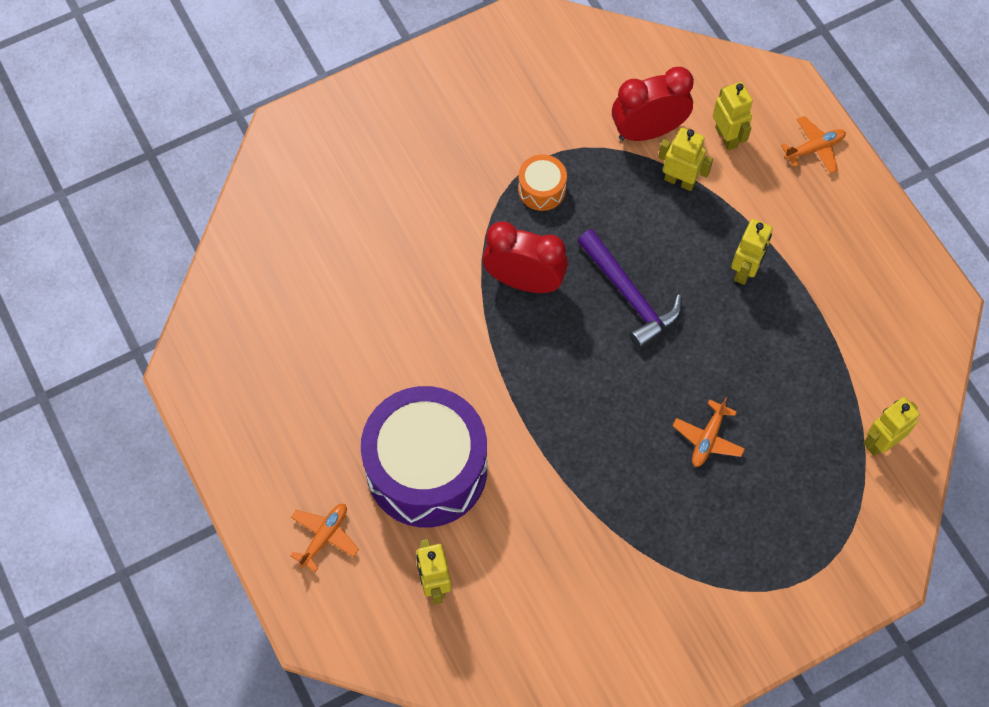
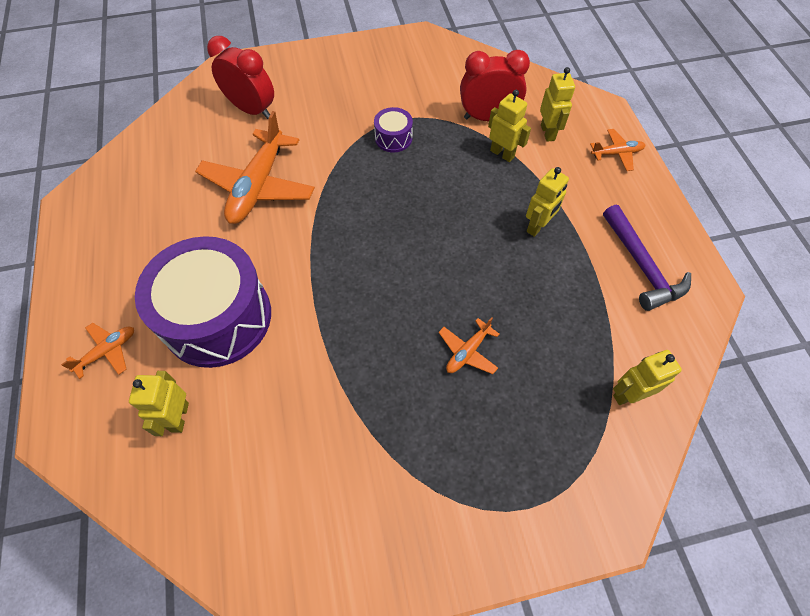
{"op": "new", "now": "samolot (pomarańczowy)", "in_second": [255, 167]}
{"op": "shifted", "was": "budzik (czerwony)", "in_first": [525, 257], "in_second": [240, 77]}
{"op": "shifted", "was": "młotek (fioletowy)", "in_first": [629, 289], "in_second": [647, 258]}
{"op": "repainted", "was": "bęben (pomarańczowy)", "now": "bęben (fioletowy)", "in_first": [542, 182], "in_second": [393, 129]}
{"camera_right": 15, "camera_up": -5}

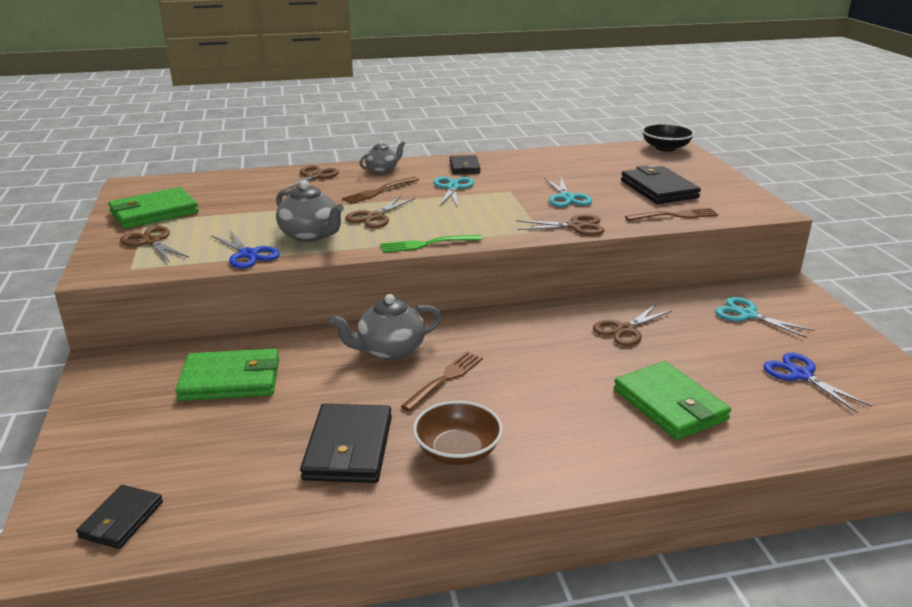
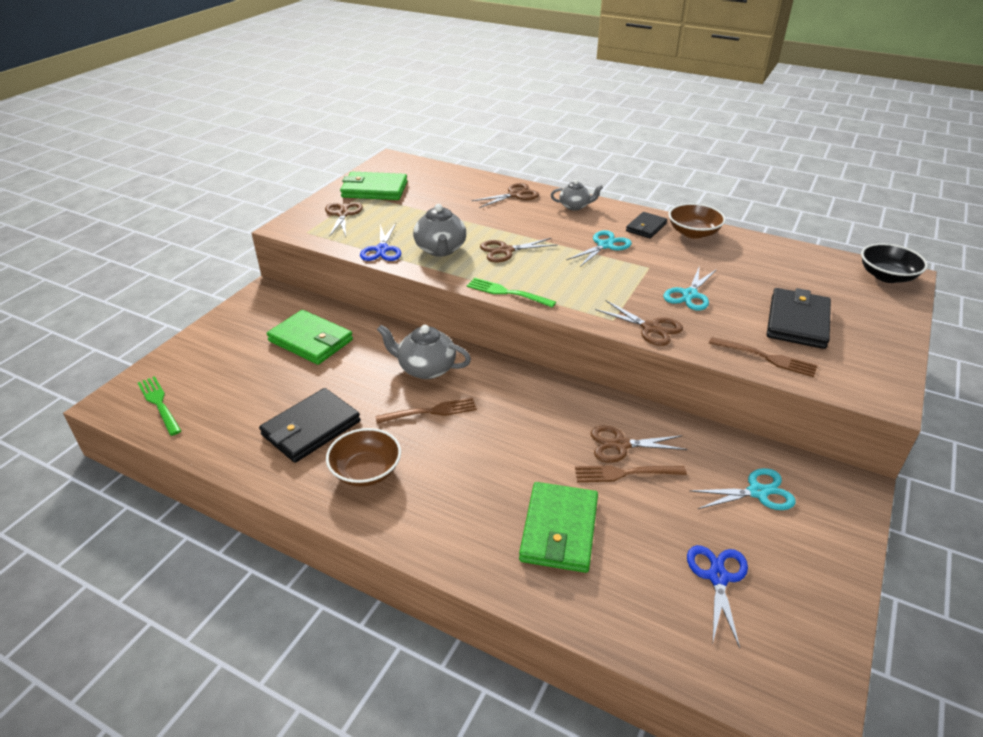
{"op": "new", "now": "miska (brązowy)", "in_second": [697, 221]}
{"op": "shifted", "was": "widelec (brązowy)", "in_first": [380, 190], "in_second": [631, 473]}
{"op": "swapped", "was": "portfel (czarny)", "now": "widelec (zielony)", "in_first": [119, 517], "in_second": [159, 406]}
{"op": "rotated", "was": "nożyczki (turkusowy)", "in_first": [764, 317], "in_second": [743, 489], "clockwise": 90}
{"camera_right": 40, "camera_up": 10}

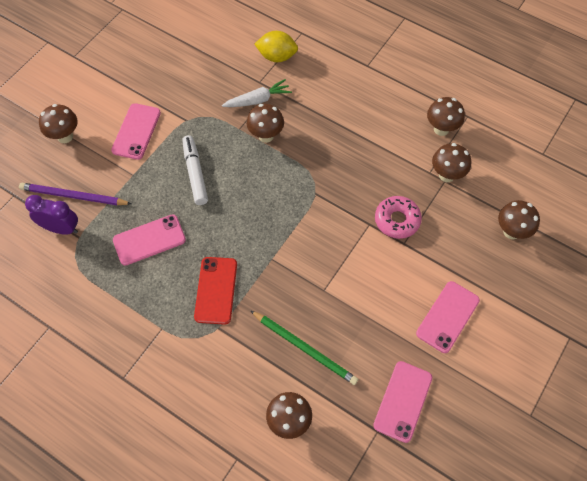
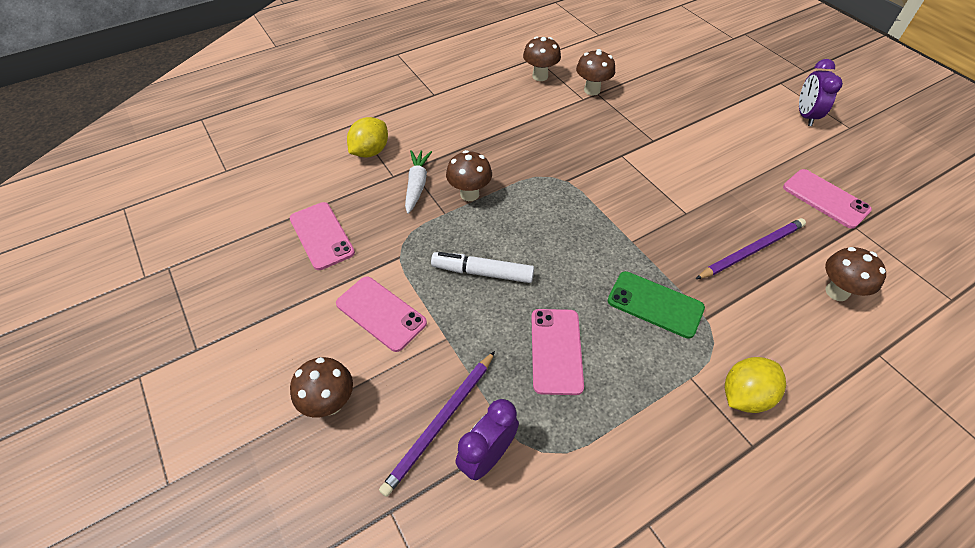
{"op": "gone", "was": "donut (różowy)", "in_first": [398, 217]}
{"op": "gone", "was": "grzyb (brązowy)", "in_first": [519, 219]}
{"op": "new", "now": "cytryna (żółty)", "in_second": [755, 385]}
{"op": "new", "now": "budzik (fioletowy)", "in_second": [821, 92]}
{"op": "shifted", "was": "telefon (różowy)", "in_first": [448, 317], "in_second": [322, 236]}
{"op": "repainted", "was": "telefon (czerwony)", "now": "telefon (zielony)", "in_first": [215, 291], "in_second": [656, 305]}
{"op": "repainted", "was": "ołówek (zielony)", "now": "ołówek (fioletowy)", "in_first": [304, 348], "in_second": [751, 248]}
{"camera_right": -65, "camera_up": -10}

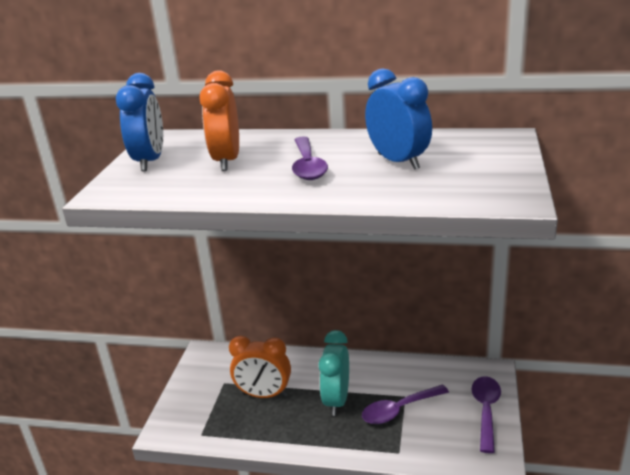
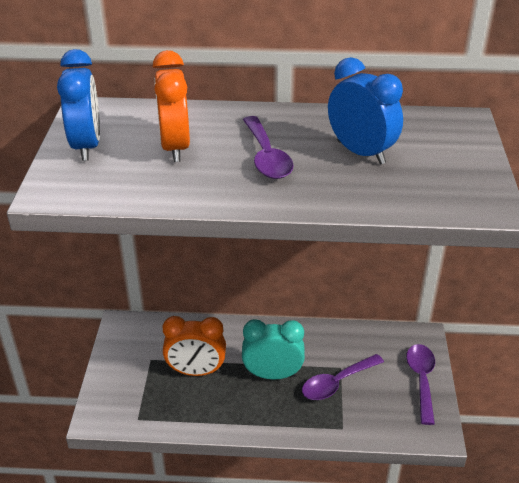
{"op": "rotated", "was": "budzik (turkusowy)", "in_first": [333, 373], "in_second": [273, 349], "clockwise": 90}
{"camera_right": -10, "camera_up": 10}

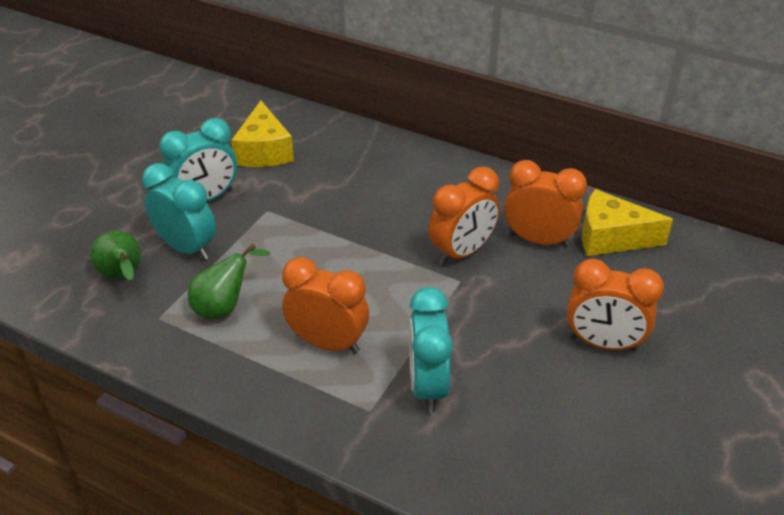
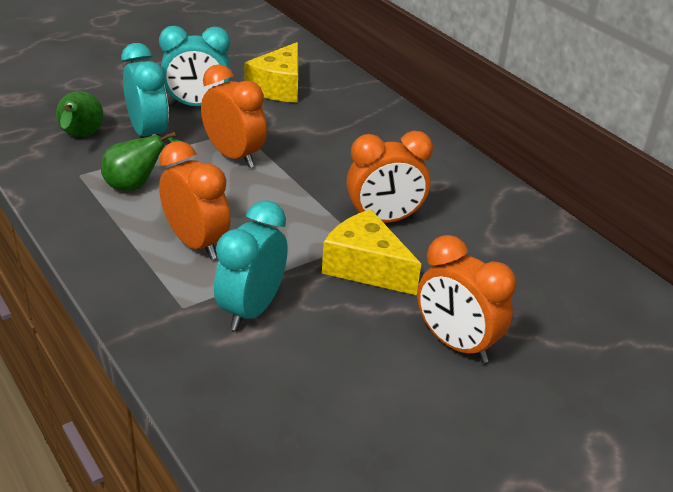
{"op": "shifted", "was": "budzik (pomarańczowy)", "in_first": [545, 203], "in_second": [234, 116]}
{"op": "shifted", "was": "ser (żółty)", "in_first": [627, 222], "in_second": [371, 252]}
{"camera_right": 25, "camera_up": -5}

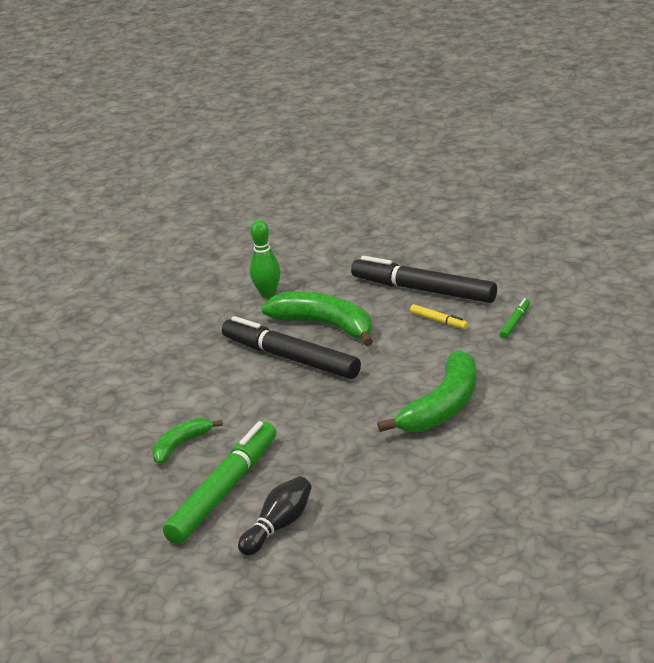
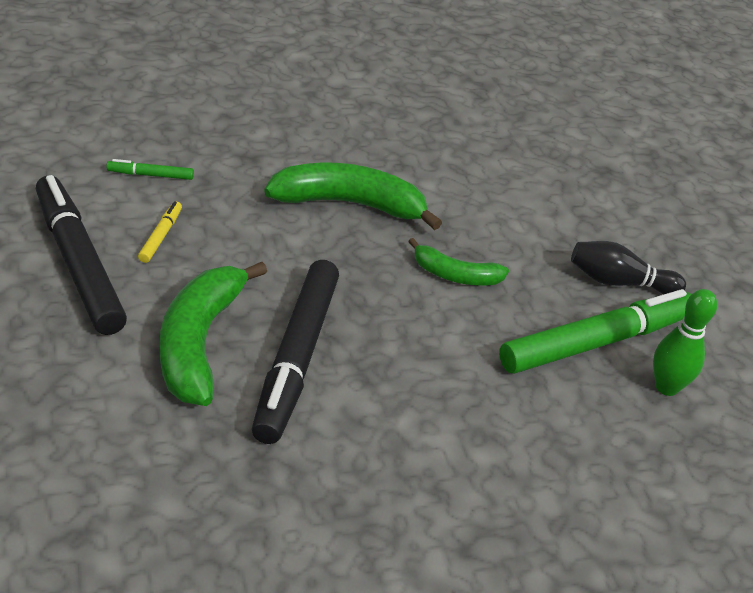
{"op": "shifted", "was": "banan (zielony)", "in_first": [187, 441], "in_second": [458, 262]}
{"op": "shifted", "was": "kręgiel (zielony)", "in_first": [265, 259], "in_second": [685, 342]}
{"op": "rotated", "was": "flamaster (zielony)", "in_first": [219, 482], "in_second": [595, 331], "clockwise": 150}
{"op": "rotated", "was": "flamaster (czarny)", "in_first": [424, 279], "in_second": [81, 255], "clockwise": 150}
{"camera_right": -125, "camera_up": 10}

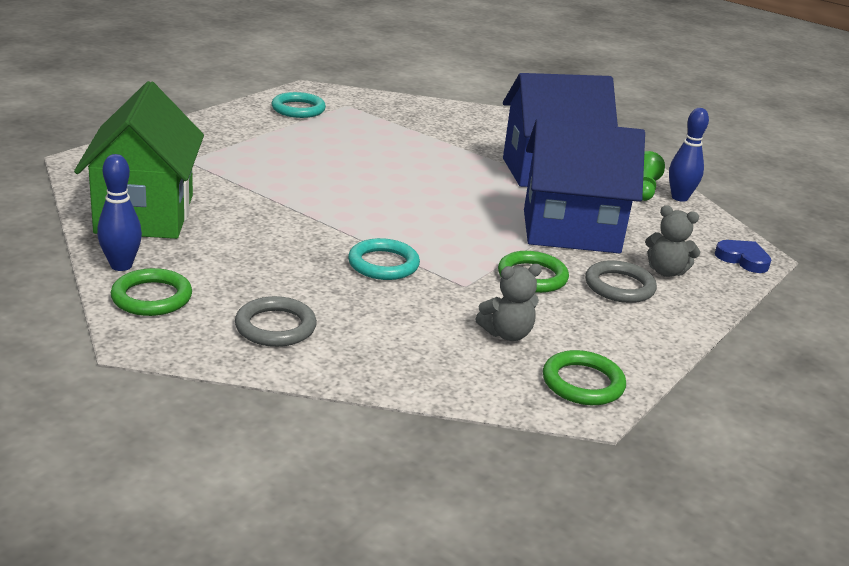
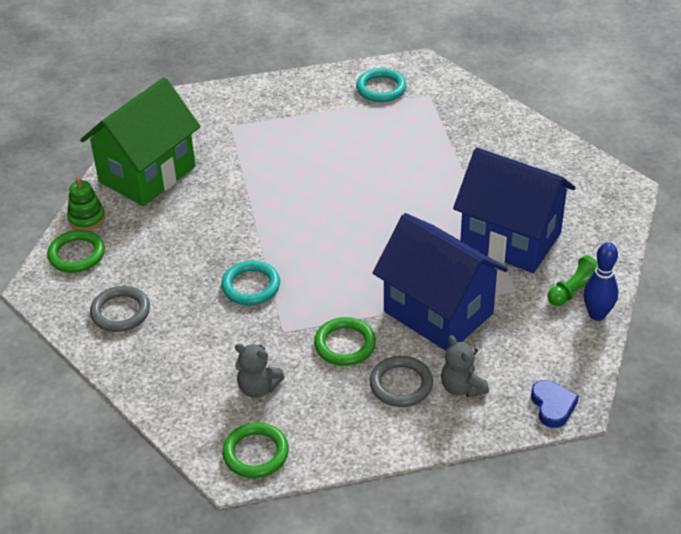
{"op": "swapped", "was": "kręgiel (niebieski)", "now": "zabawka nakładanka (zielony)", "in_first": [119, 212], "in_second": [86, 204]}
{"camera_right": 45, "camera_up": 15}

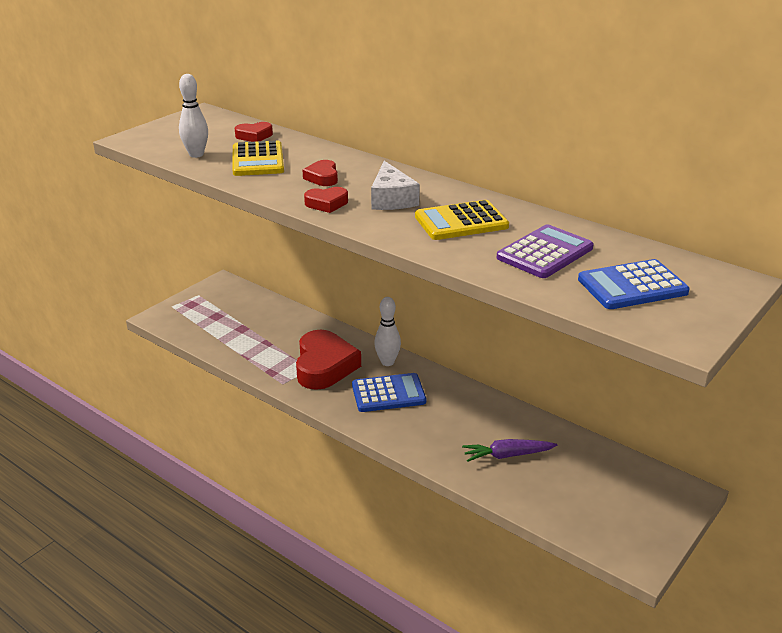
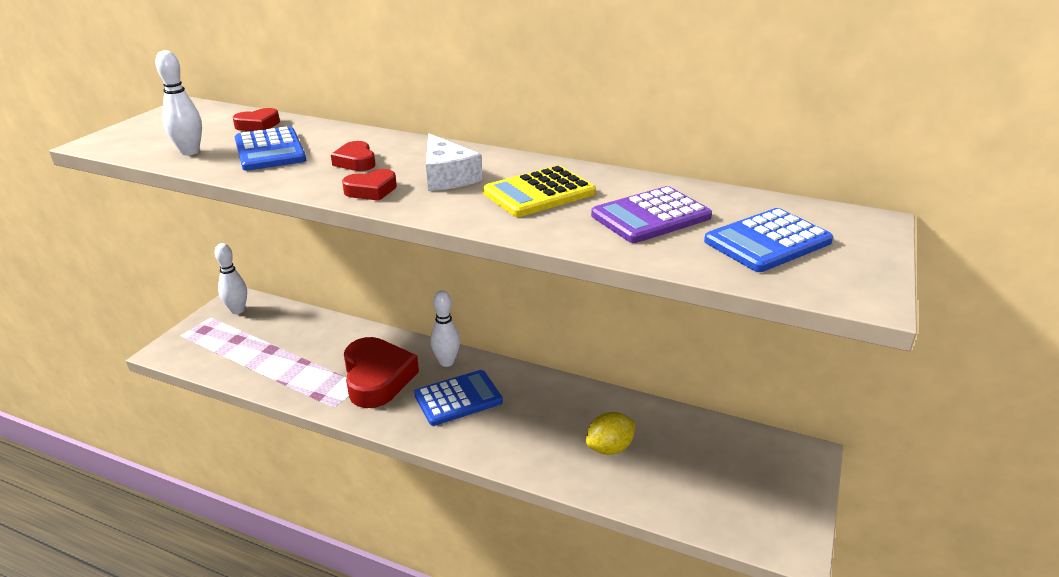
{"op": "new", "now": "kręgiel (biały)", "in_second": [231, 278]}
{"op": "swapped", "was": "marchewka (fioletowy)", "now": "cytryna (żółty)", "in_first": [509, 450], "in_second": [611, 433]}
{"op": "repainted", "was": "kalkulator (żółty)", "now": "kalkulator (niebieski)", "in_first": [258, 158], "in_second": [270, 149]}
{"op": "rotated", "was": "kalkulator (fioletowy)", "in_first": [545, 251], "in_second": [651, 214], "clockwise": -150}
{"camera_right": -15, "camera_up": 0}

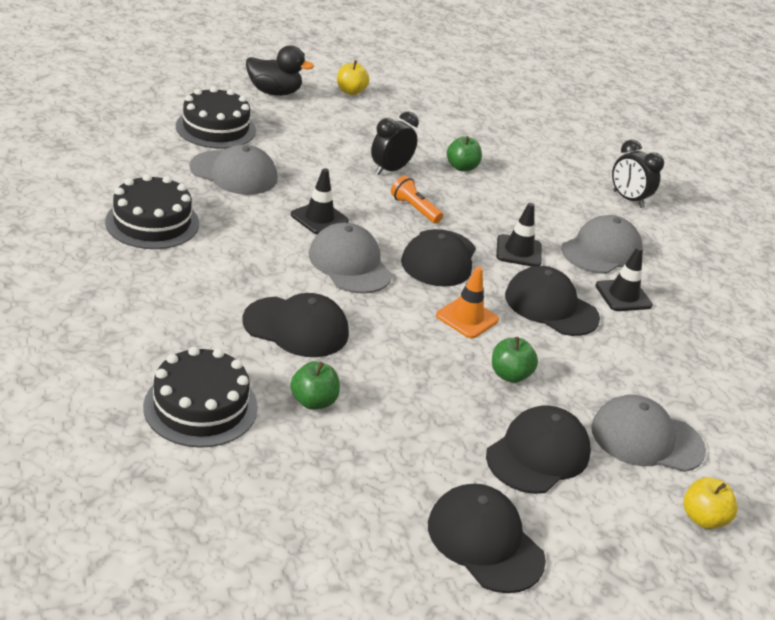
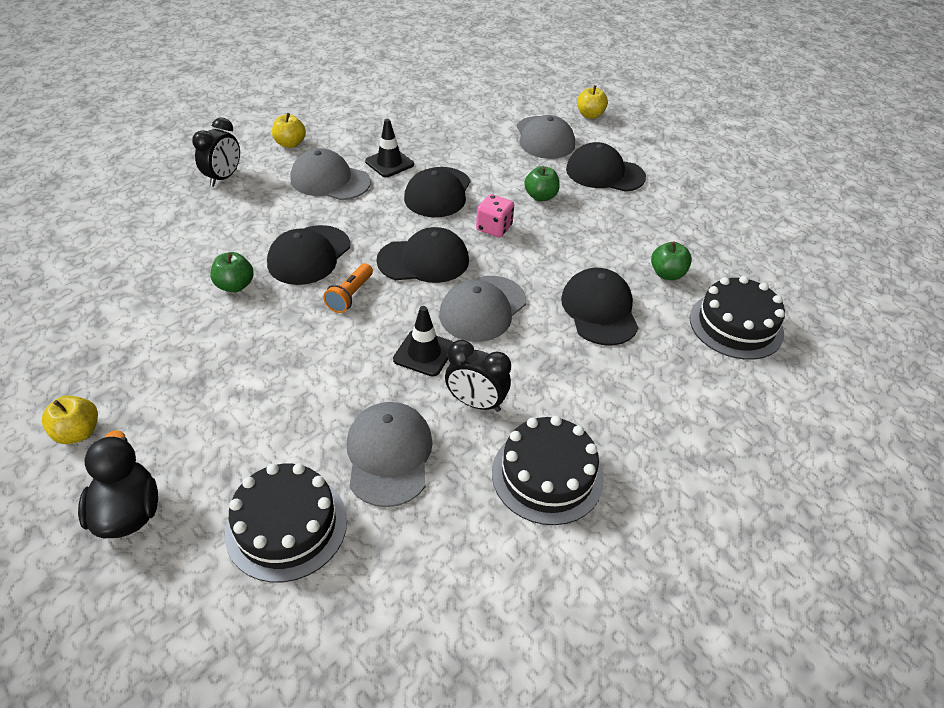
{"op": "gone", "was": "pachołek (czarny)", "in_first": [519, 235]}
{"op": "new", "now": "jabłko (żółty)", "in_second": [289, 130]}
{"op": "shifted", "was": "budzik (czarny)", "in_first": [395, 143], "in_second": [478, 376]}
{"op": "shifted", "was": "czapka (czarny)", "in_first": [487, 538], "in_second": [308, 255]}
{"op": "swapped", "was": "pachołek (pomarańczowy)", "now": "kostka do gry (różowy)", "in_first": [467, 302], "in_second": [495, 216]}
{"camera_right": -110, "camera_up": 10}

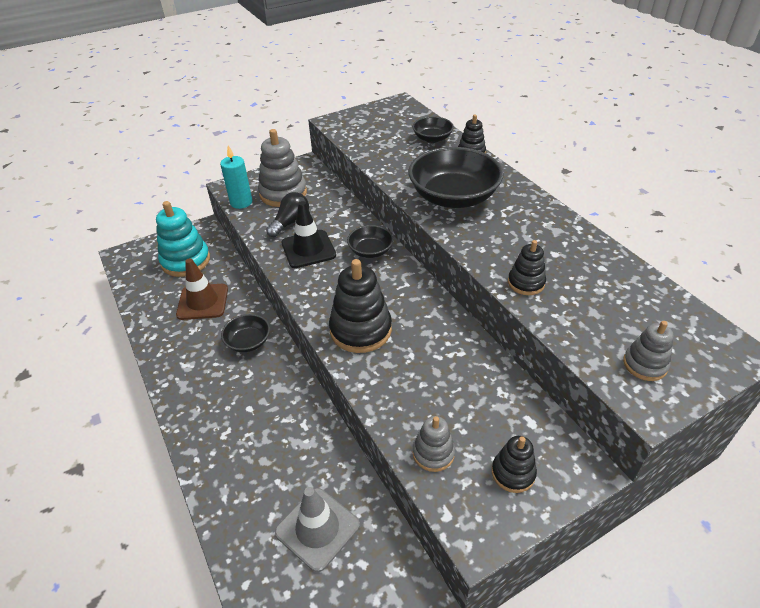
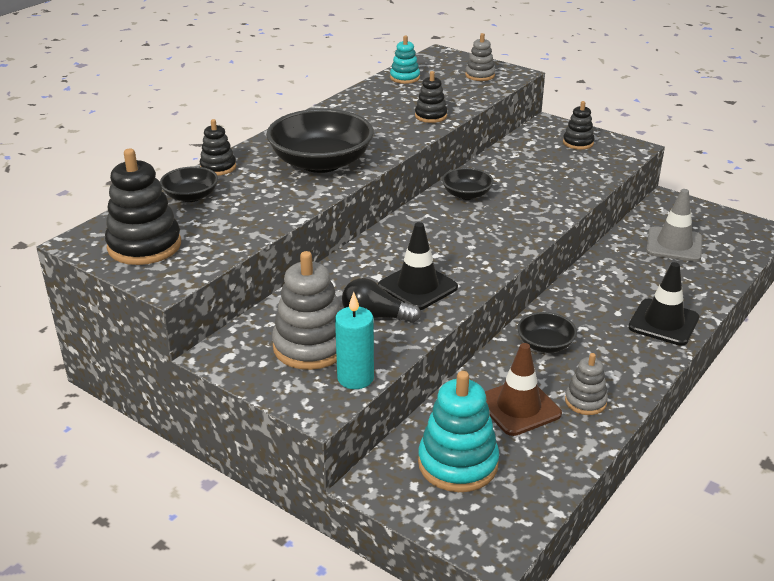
{"op": "new", "now": "zabawka nakładanka (turkusowy)", "in_second": [405, 59]}
{"op": "new", "now": "pachołek (czarny)", "in_second": [663, 304]}
{"op": "shifted", "was": "zabawka nakładanka (czarny)", "in_first": [360, 306], "in_second": [143, 206]}
{"op": "shifted", "was": "miska (czarny)", "in_first": [370, 241], "in_second": [468, 184]}
{"op": "shifted", "was": "zabawka nakładanka (szary)", "in_first": [434, 444], "in_second": [586, 384]}
{"camera_right": -115, "camera_up": -10}

